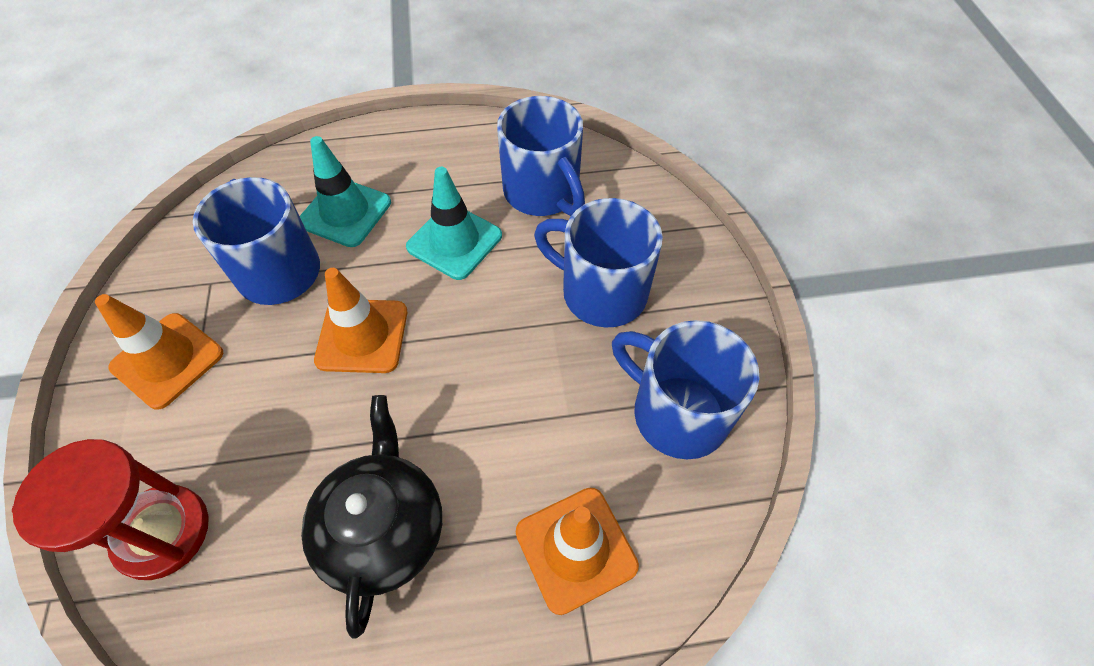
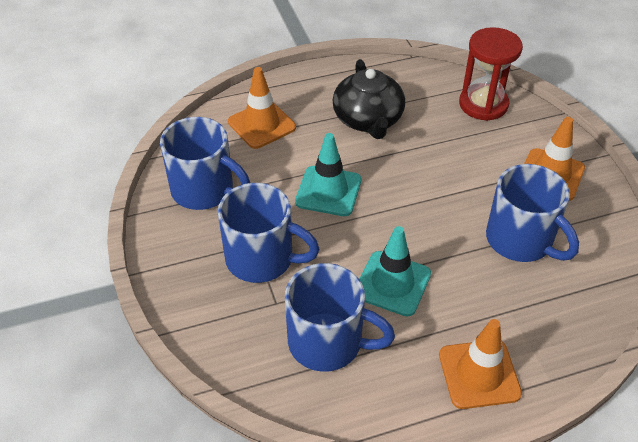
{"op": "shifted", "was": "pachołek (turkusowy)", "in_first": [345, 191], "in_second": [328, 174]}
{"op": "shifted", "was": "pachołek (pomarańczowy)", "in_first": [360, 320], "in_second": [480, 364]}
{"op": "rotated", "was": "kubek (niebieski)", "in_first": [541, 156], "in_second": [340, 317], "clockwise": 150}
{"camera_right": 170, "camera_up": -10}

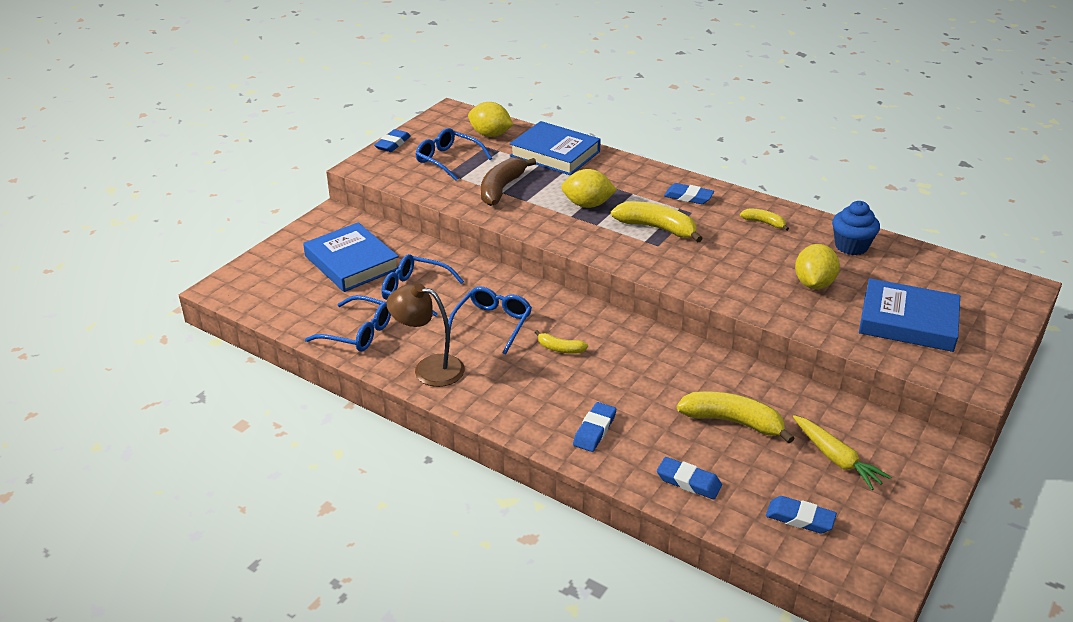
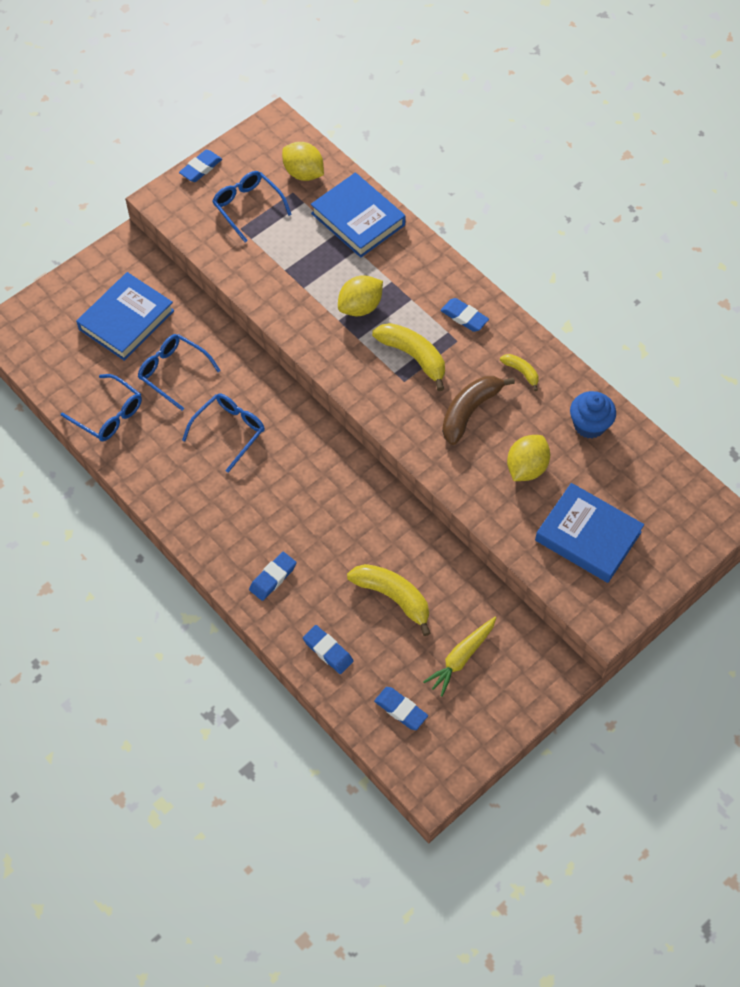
{"op": "gone", "was": "lampka (brązowy)", "in_first": [425, 335]}
{"op": "gone", "was": "banan (żółty)", "in_first": [561, 342]}
{"op": "shifted", "was": "banan (brązowy)", "in_first": [508, 181], "in_second": [478, 410]}
{"op": "rotated", "was": "książka (niebieski)", "in_first": [351, 257], "in_second": [125, 316], "clockwise": 60}
{"op": "rotated", "was": "cytryna (żółty)", "in_first": [589, 188], "in_second": [360, 295], "clockwise": -60}
{"op": "rotated", "was": "marchewka (żółty)", "in_first": [842, 452], "in_second": [459, 657], "clockwise": 60}
{"camera_right": 15, "camera_up": 25}

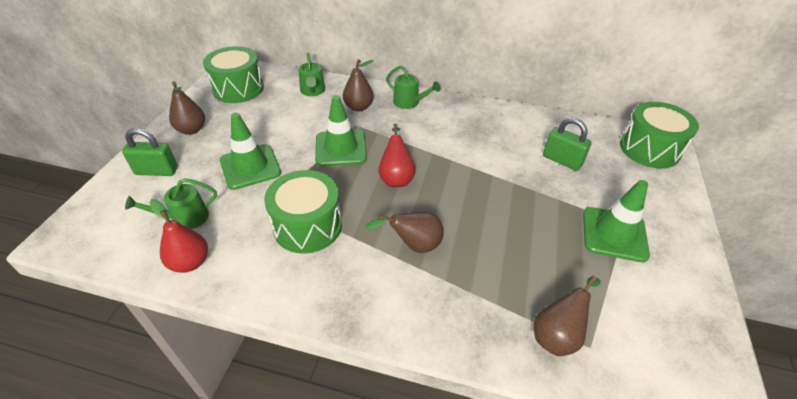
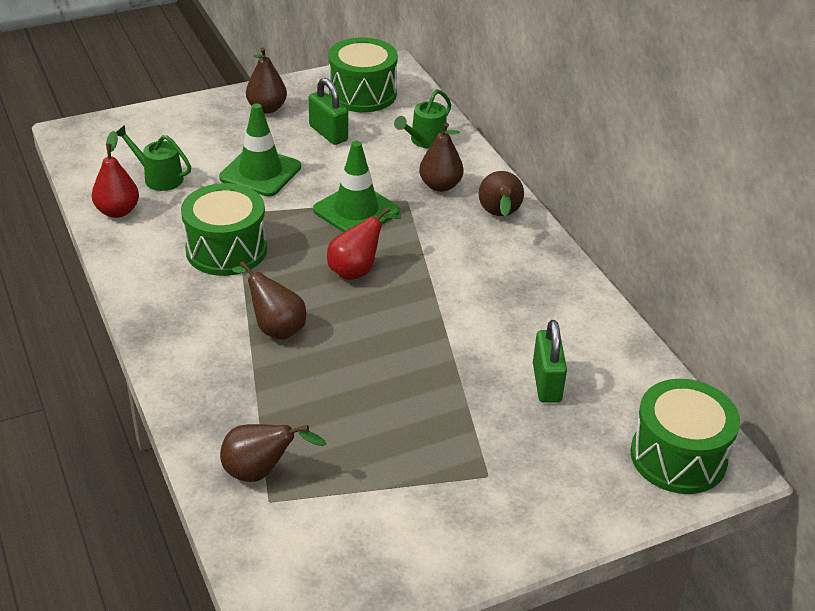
{"op": "gone", "was": "pachołek (zielony)", "in_first": [616, 221]}
{"op": "shifted", "was": "kłódka (zielony)", "in_first": [150, 152], "in_second": [328, 111]}
{"op": "swapped", "was": "konewka (zielony)", "now": "gruszka (brązowy)", "in_first": [413, 87], "in_second": [501, 193]}
{"camera_right": 50, "camera_up": -5}

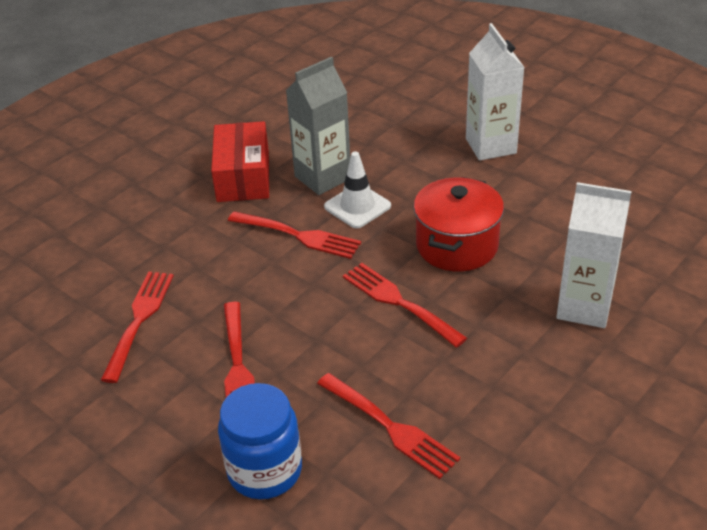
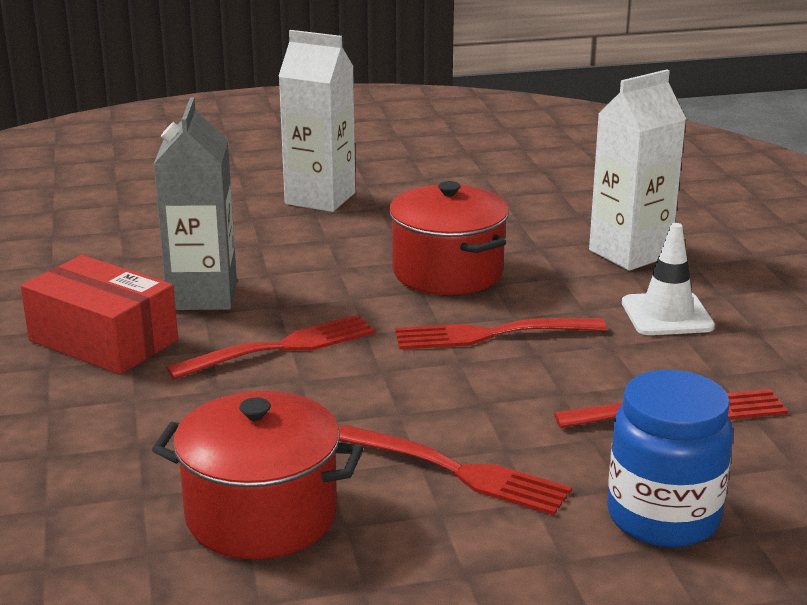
{"op": "shifted", "was": "pachołek (biały)", "in_first": [357, 189], "in_second": [668, 279]}
{"op": "swapped", "was": "widelec (czerwony)", "now": "garnek (czerwony)", "in_first": [137, 327], "in_second": [257, 475]}
{"camera_right": -55, "camera_up": -15}

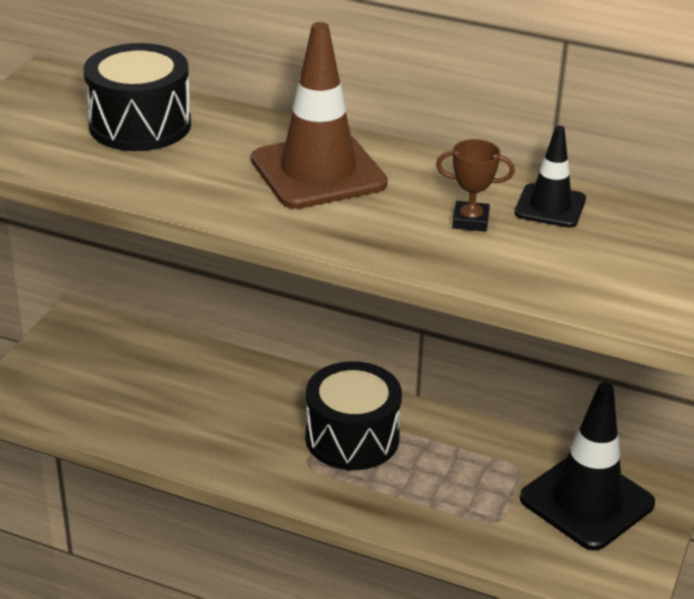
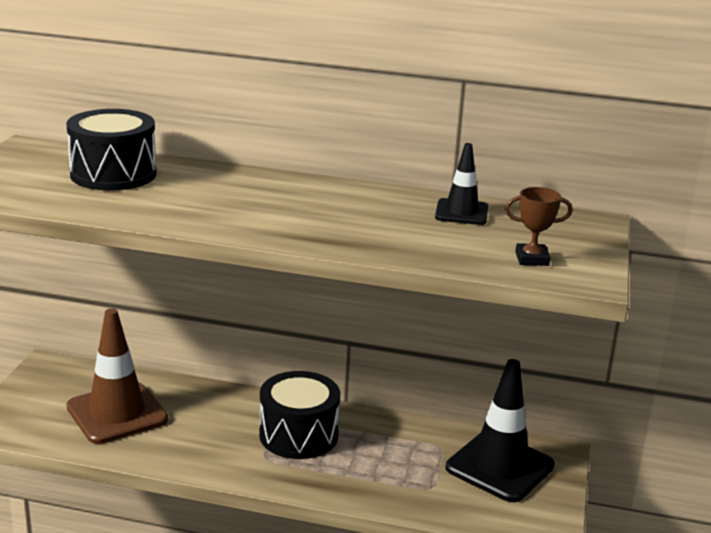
{"op": "shifted", "was": "pachołek (brązowy)", "in_first": [319, 115], "in_second": [117, 376]}
{"op": "shifted", "was": "puchar (brązowy)", "in_first": [475, 185], "in_second": [538, 226]}
{"camera_right": -10, "camera_up": -10}

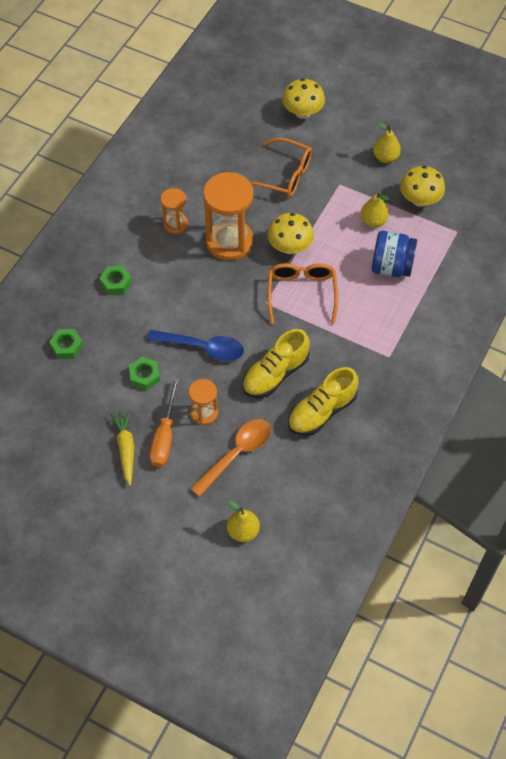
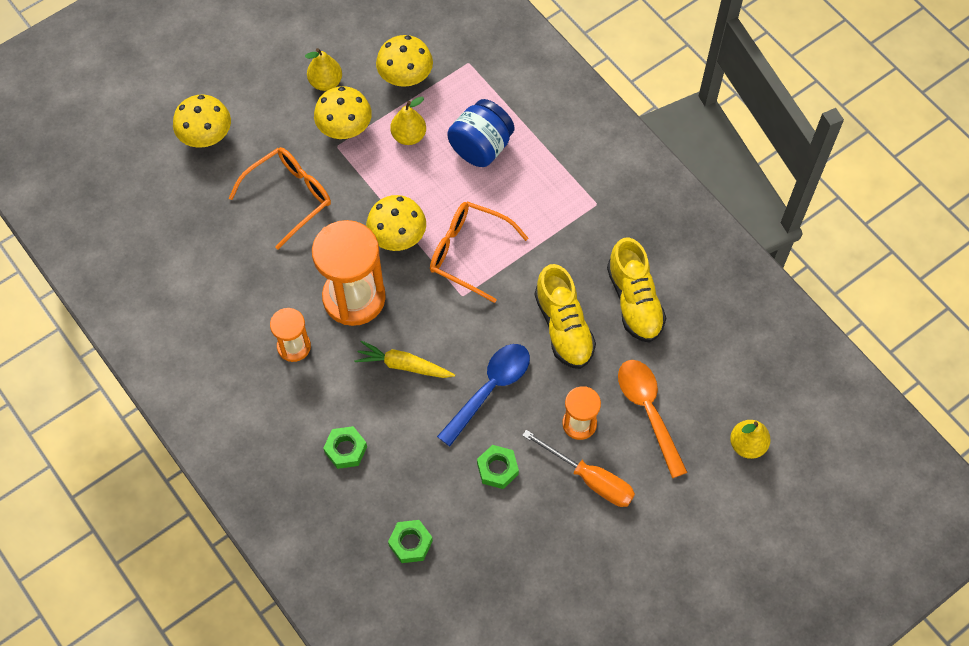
{"op": "new", "now": "grzyb (żółty)", "in_second": [343, 112]}
{"op": "shifted", "was": "marchewka (żółty)", "in_first": [122, 448], "in_second": [404, 359]}
{"camera_right": -65, "camera_up": 5}

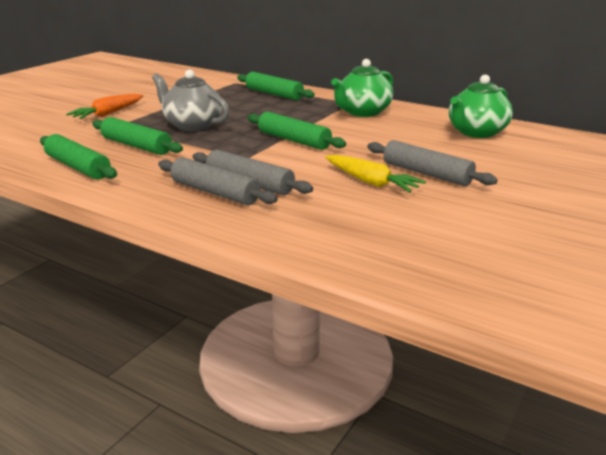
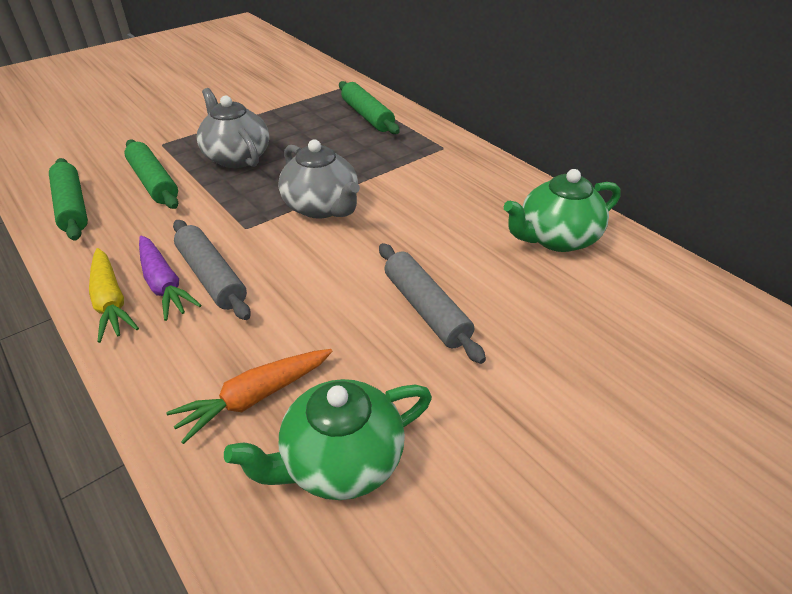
{"op": "shifted", "was": "marchewka (pomarańczowy)", "in_first": [105, 106], "in_second": [249, 396]}
{"op": "shifted", "was": "marchewka (żółty)", "in_first": [375, 173], "in_second": [114, 295]}
{"op": "shifted", "was": "imbryk (zielony)", "in_first": [362, 88], "in_second": [328, 439]}
{"op": "swapped", "was": "wałek do ciasta (szary)", "now": "marchewka (fioletowy)", "in_first": [218, 181], "in_second": [170, 278]}
{"op": "swapped", "was": "wałek do ciasta (zielony)", "now": "imbryk (szary)", "in_first": [296, 130], "in_second": [319, 179]}
{"camera_right": 20, "camera_up": 15}

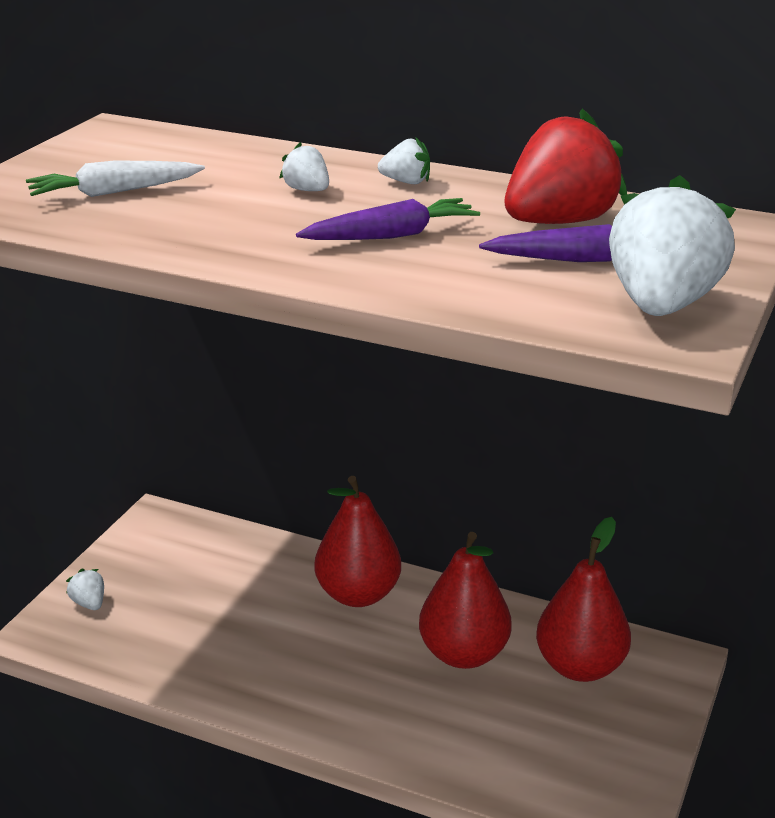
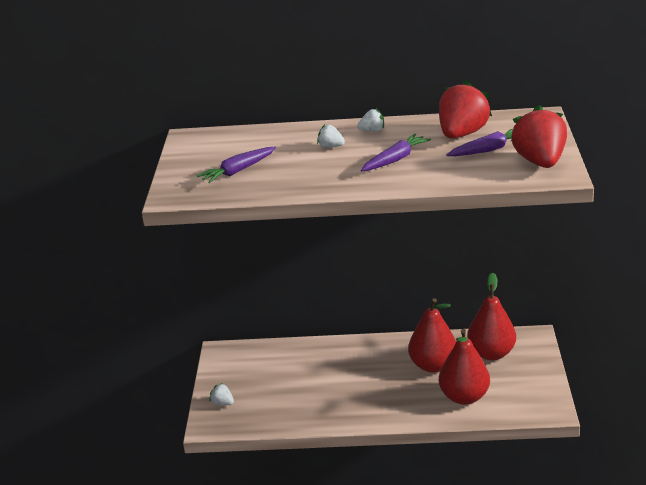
{"op": "shifted", "was": "gruszka (czerwony)", "in_first": [358, 541], "in_second": [464, 367]}
{"op": "repainted", "was": "marchewka (biały)", "now": "marchewka (fioletowy)", "in_first": [115, 179], "in_second": [236, 165]}
{"op": "repainted", "was": "truskawka (biały)", "now": "truskawka (czerwony)", "in_first": [672, 245], "in_second": [539, 136]}
{"camera_right": -20, "camera_up": 0}

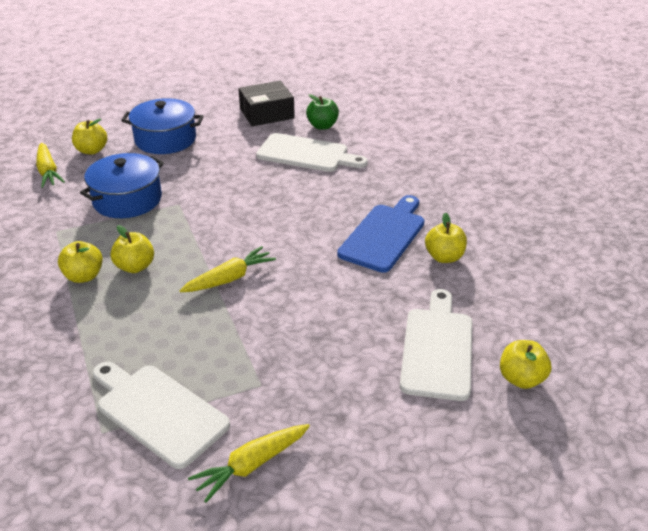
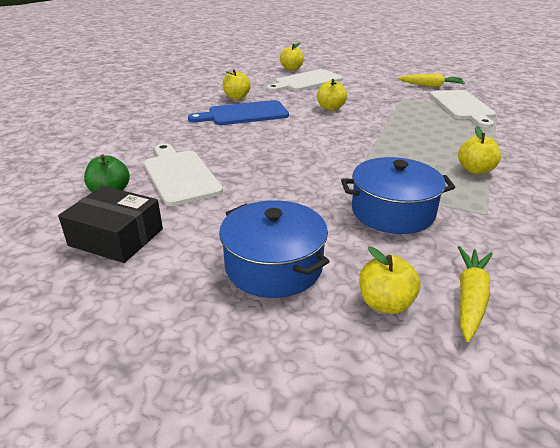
{"op": "gone", "was": "marchewka (żółty)", "in_first": [227, 269]}
{"op": "shifted", "was": "jabłko (żółty)", "in_first": [132, 249], "in_second": [332, 95]}
{"camera_right": -135, "camera_up": -5}

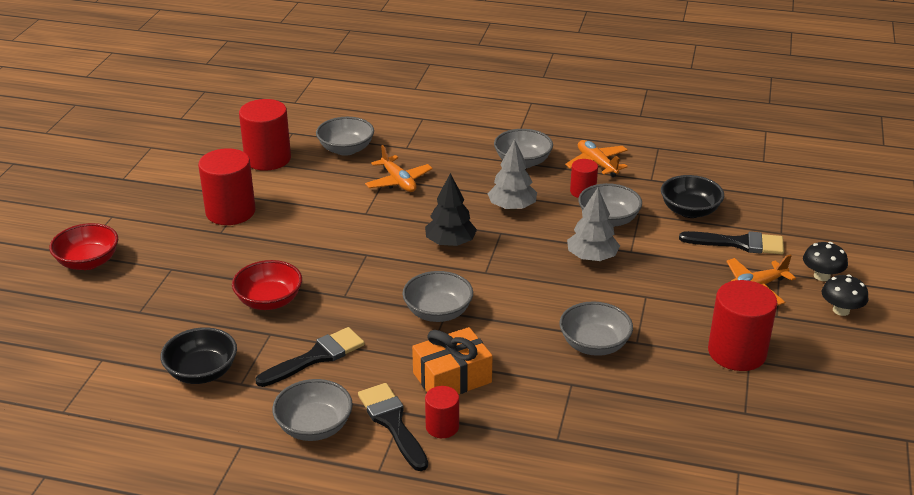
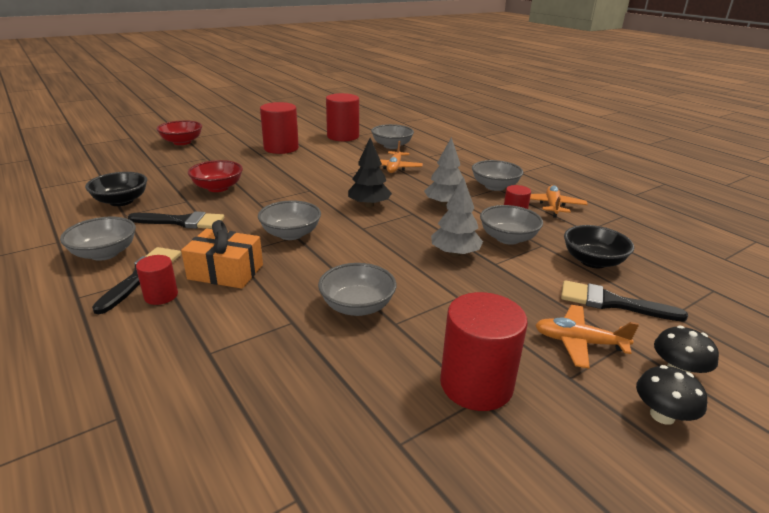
{"op": "rotated", "was": "pędzel (czarny)", "in_first": [731, 242], "in_second": [624, 301], "clockwise": 150}
{"camera_right": 40, "camera_up": -5}

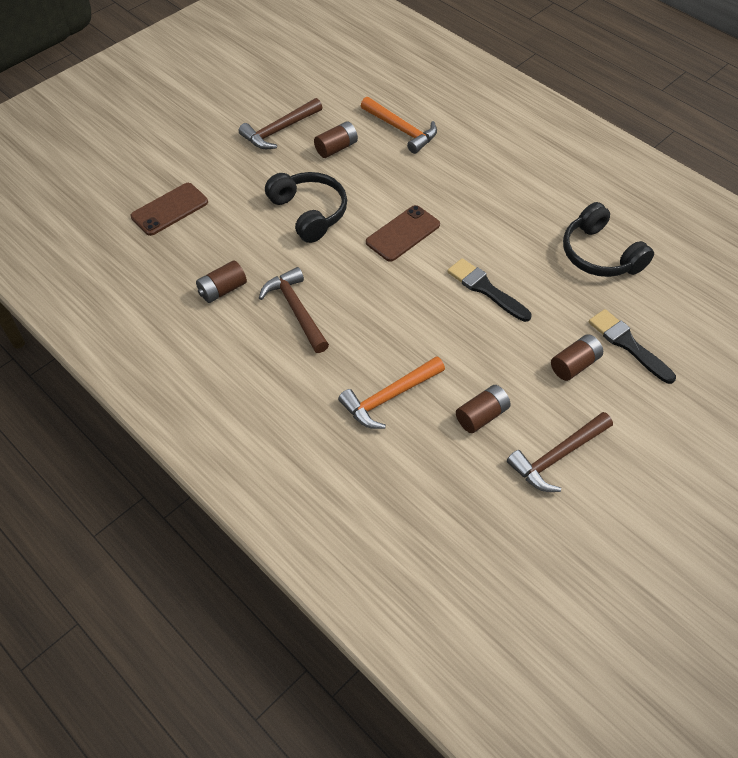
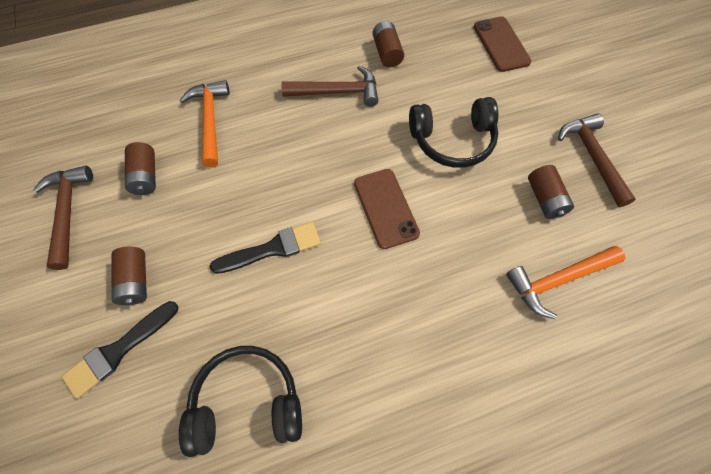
{"op": "rotated", "was": "pędzel (czarny)", "in_first": [632, 346], "in_second": [120, 350], "clockwise": 150}
{"camera_right": 115, "camera_up": 10}

